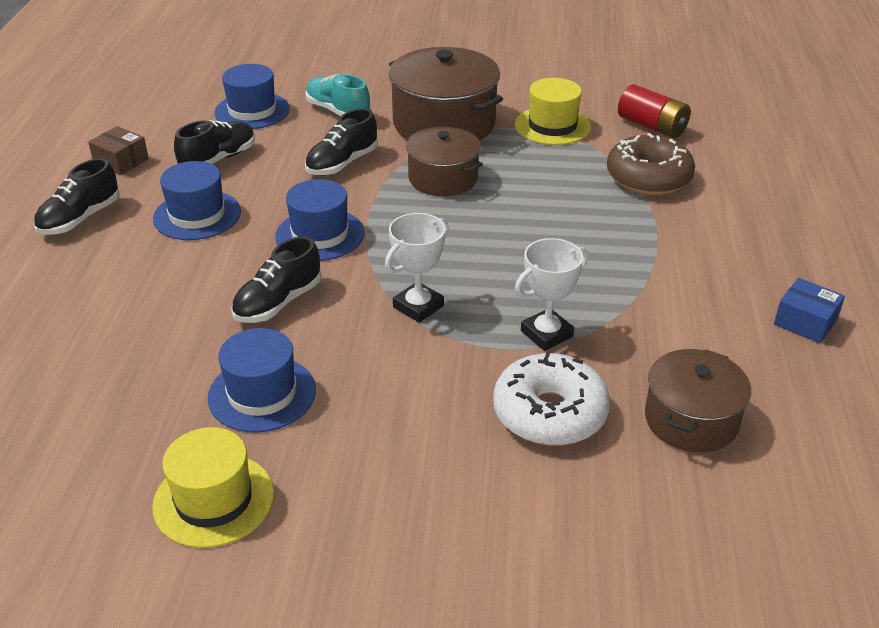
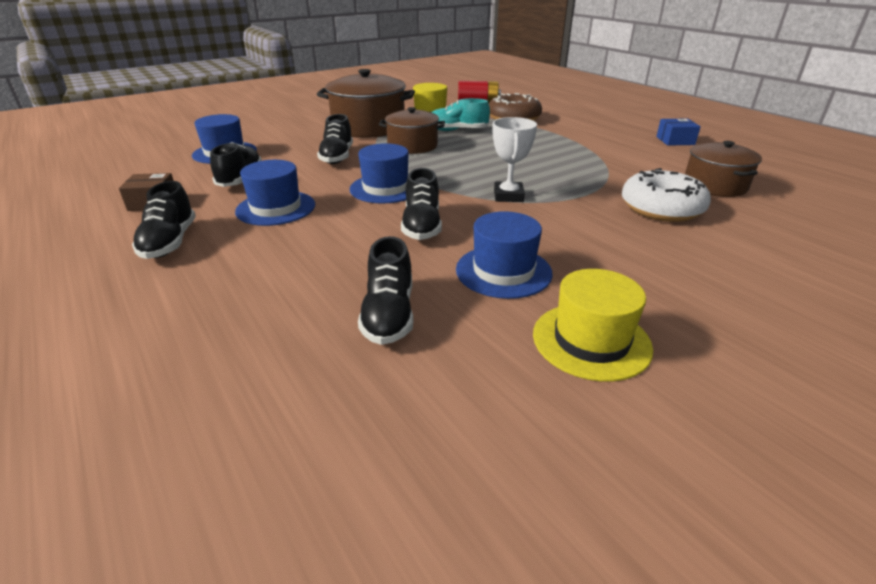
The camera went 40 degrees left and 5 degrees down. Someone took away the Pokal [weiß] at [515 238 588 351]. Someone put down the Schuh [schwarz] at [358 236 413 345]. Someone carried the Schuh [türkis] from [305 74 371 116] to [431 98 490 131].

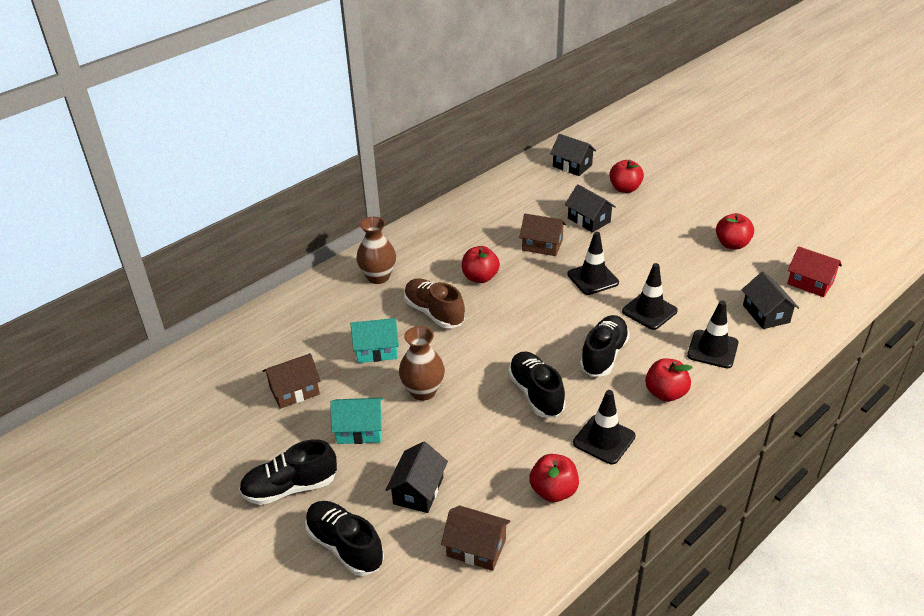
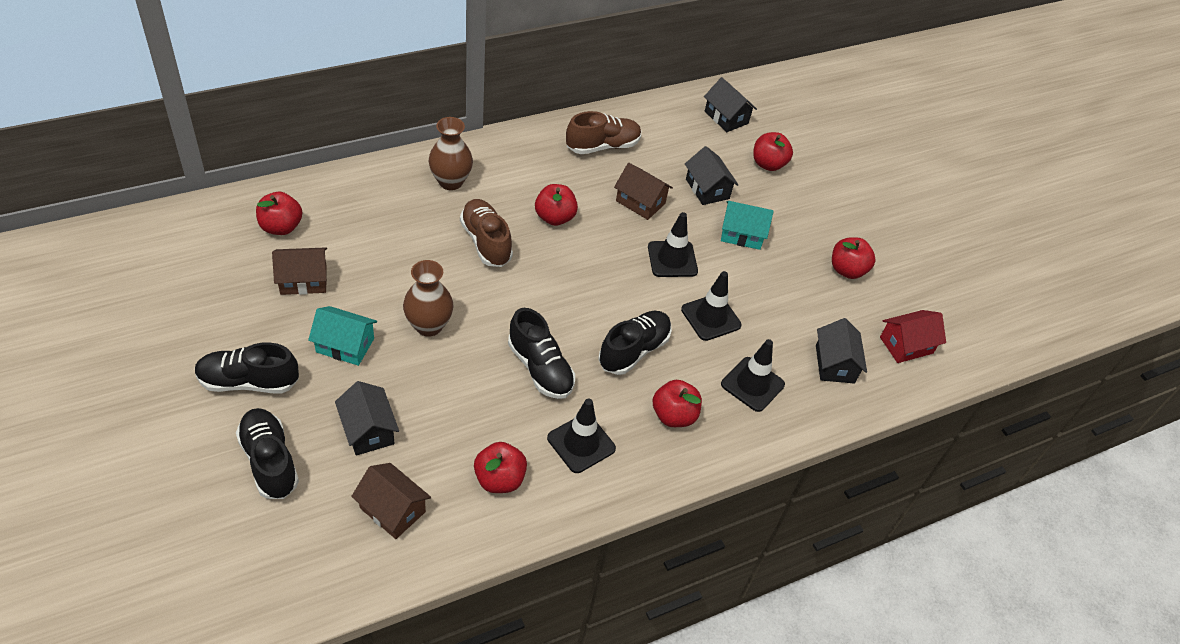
The camera went 10 degrees right and 10 degrees up. Someone put down the Apfel [rot] at [256 192 302 235]. Someone put down the Schuh [braun] at [566 111 641 154]. Someone carried the Haus [türkis] from [351 318 399 363] to [721 201 774 250]. Someone rotated the Haus [schwarz] at [386 442 448 513] by 60 degrees counterclockwise. Someone rotated the Schuh [schwarz] at [508 351 566 418] by 150 degrees clockwise. Someone rotated the Haus [rot] at [787 246 842 297] by 75 degrees counterclockwise.

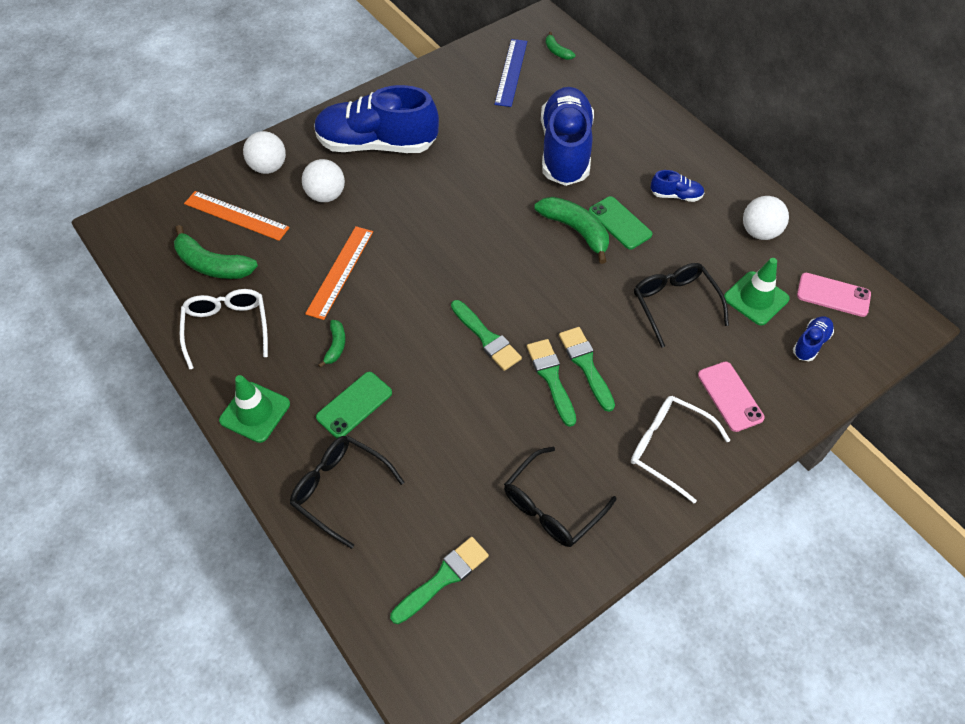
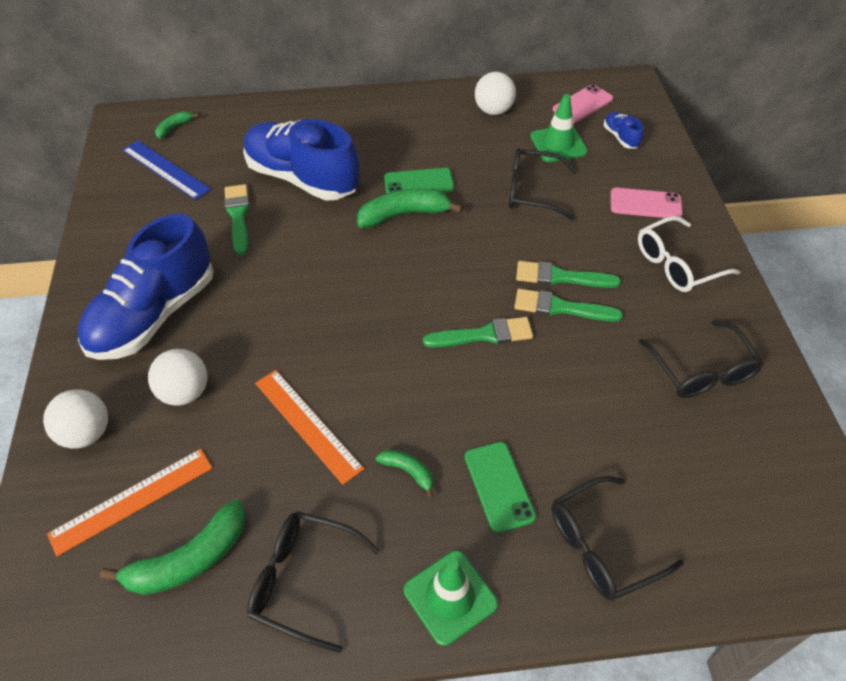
The camera went 60 degrees left and 5 degrees down. Someone took away the Schuh [blau] at [651 170 704 202]. Someone carried the Pinsel [grün] from [390 537 489 624] to [224 184 250 255]. Someone repainted the Brille [weiß] at [180 289 268 370], which became the Brille [schwarz] at [247 511 380 653]. Someone rotated the Banane [grün] at [546 32 576 60] by 135 degrees clockwise.

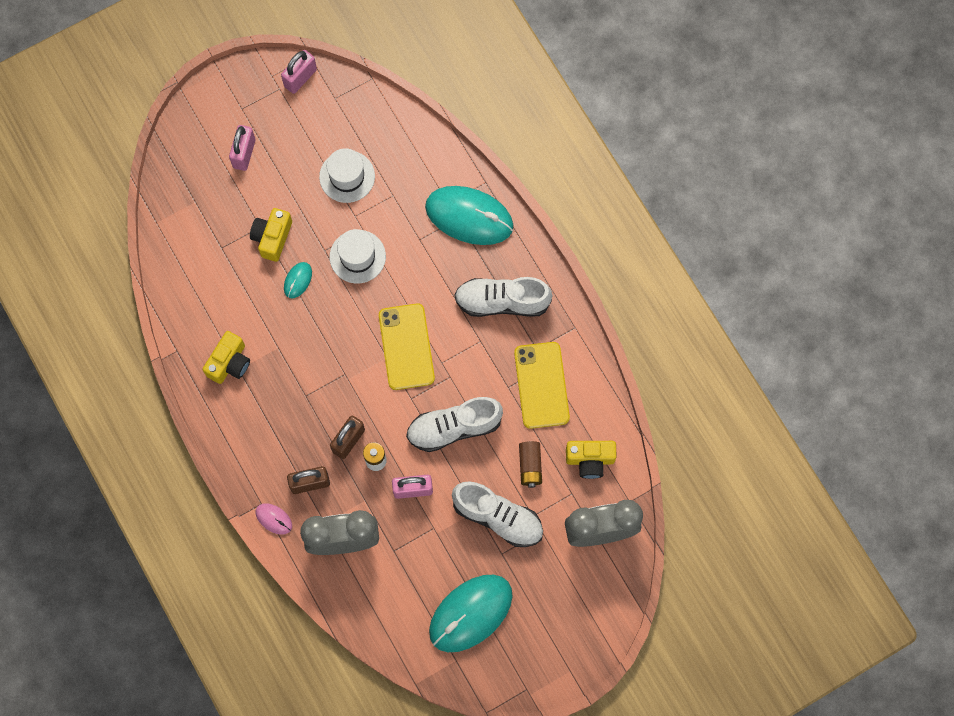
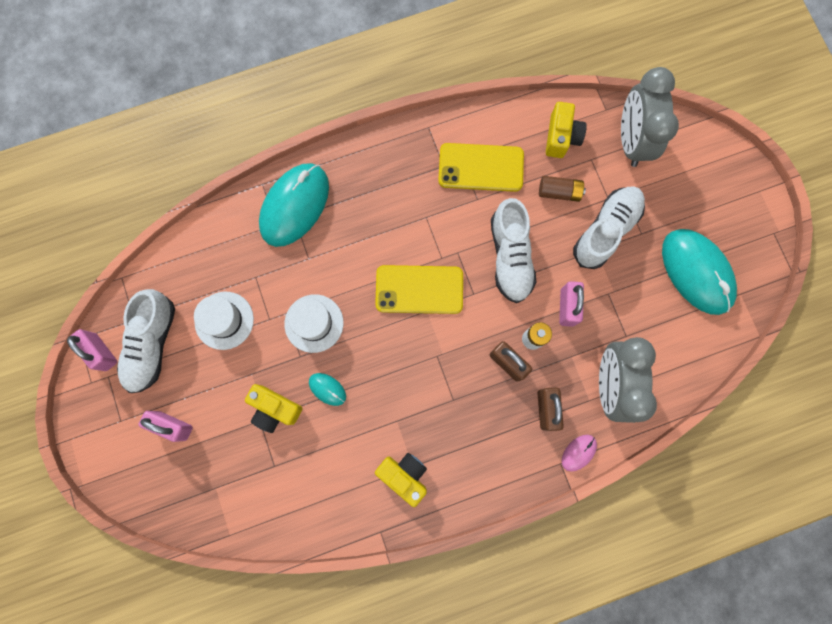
The camera went 80 degrees left and 5 degrees up. Someone carried the Schuh [weiß] from [454 277 552 317] to [117 289 175 393].

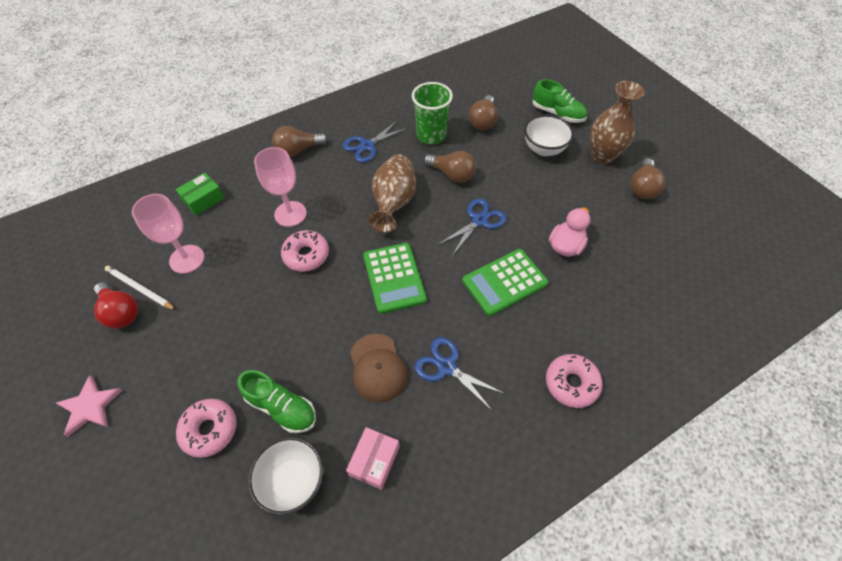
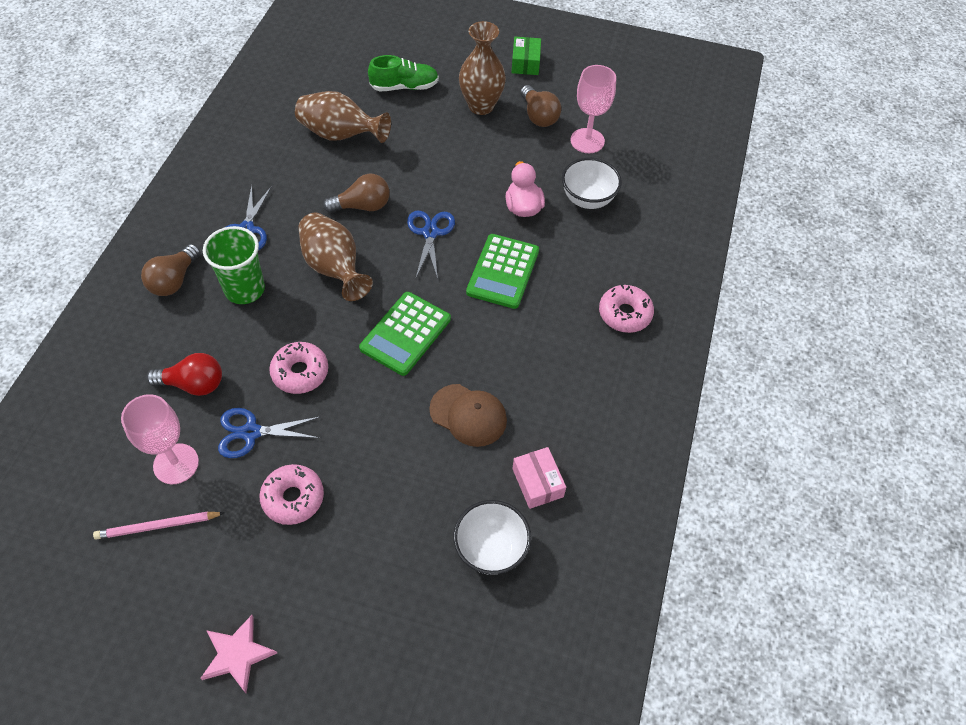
The camera went 45 degrees left and 0 degrees up. Someone took away the Schuh [grün] at [238 370 316 433]. Someone carried the Glühbirne [rot] from [94 282 138 329] to [146 353 222 396]. Someone carried the Schachtel [grün] from [175 172 225 216] to [511 37 541 75]. Someone carried the Donut [rosa] from [176 399 237 458] to [260 464 324 525]. Someone carried the Kelch [rosa] from [254 147 307 227] to [571 65 616 153]. Someone carried the Becher [grün] from [412 82 453 145] to [203 226 265 304]. Someone carried the Schere [blau] from [414 337 505 410] to [218 408 320 458]. Someone carried the Schüssel [weiß] from [524 115 574 156] to [562 158 622 209]. Someone swapped the Glühbirne [braun] at [469 95 498 130] for the Vase [braun] at [295 91 391 143]. Someone repainted the Bleistift [weiß] at [105 266 176 310], which became the Bleistift [rosa] at [93 511 224 540]. Someone rotated the Taschenrechner [grün] at [363 243 427 314] by 90 degrees clockwise.

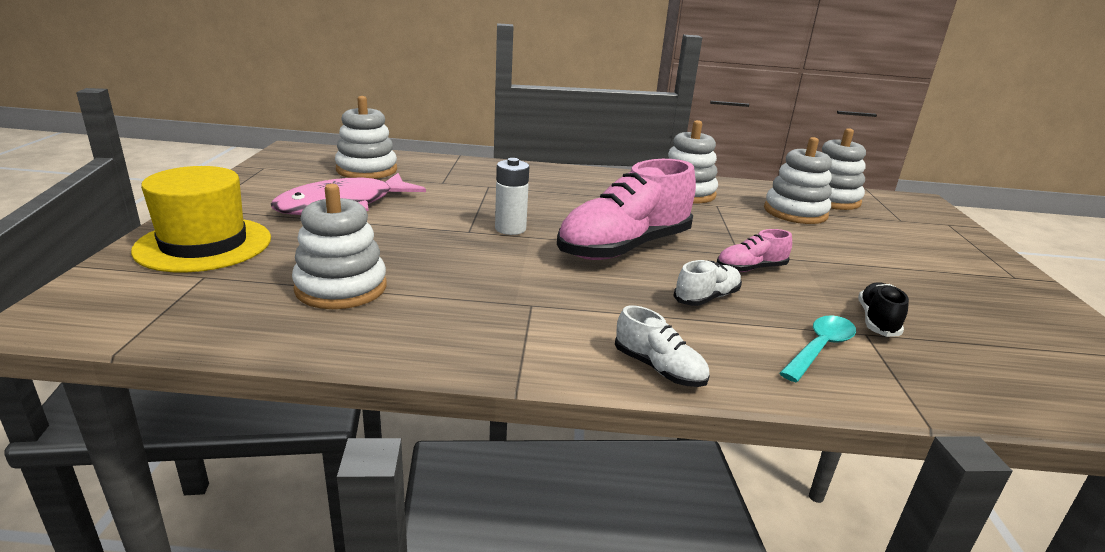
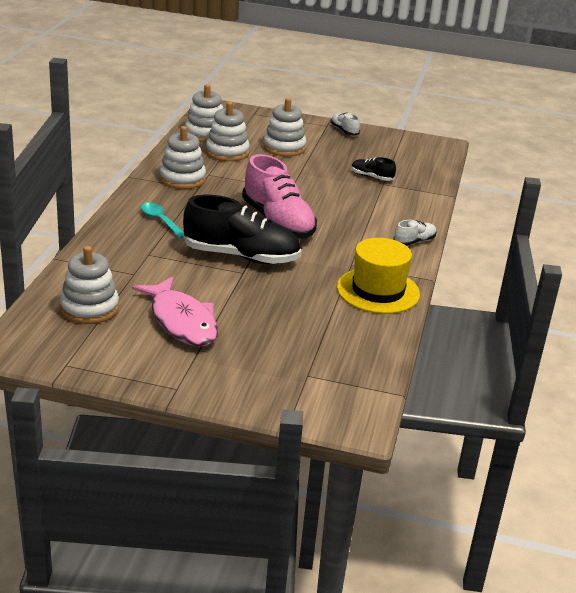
The camera went 80 degrees left and 5 degrees up. Someone took away the Schuh [rosa] at [717 229 792 272]. Someone carried the Hut [gelb] from [131 166 271 273] to [337 238 420 314]. Someone carried the Stapelspielzeug [weiß] from [292 184 387 309] to [263 98 306 157]. Someone carried the Schuh [weiß] from [673 260 742 306] to [331 113 360 136]. Someone carried the Löffel [türkis] from [780 315 856 382] to [141 203 184 238]. Someone swapped the Batterie [weiß] at [495 158 529 235] for the Schuh [schwarz] at [183 195 301 264].

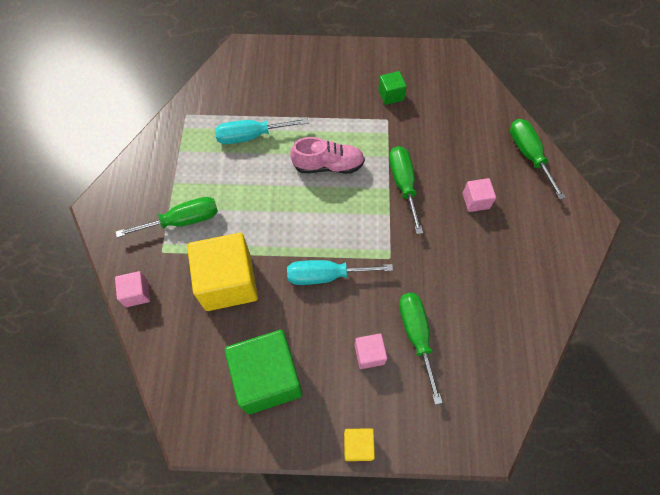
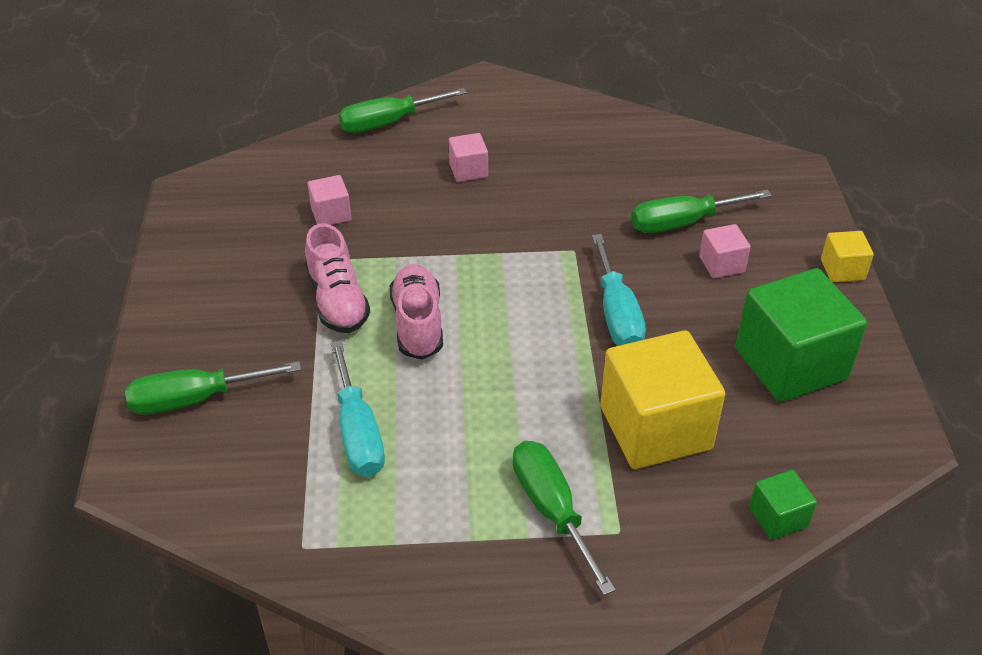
The camera went 95 degrees left and 20 degrees down. Someone put down the Schuh [rosa] at [305 223 370 333]. Someone carried the Kubus [rosa] from [115 271 150 307] to [308 175 351 225]. Someone carried the Kubus [grün] from [378 71 407 105] to [749 470 817 540]. Someone carried the Schraubenzieher [grün] from [389 146 423 234] to [125 361 301 415].

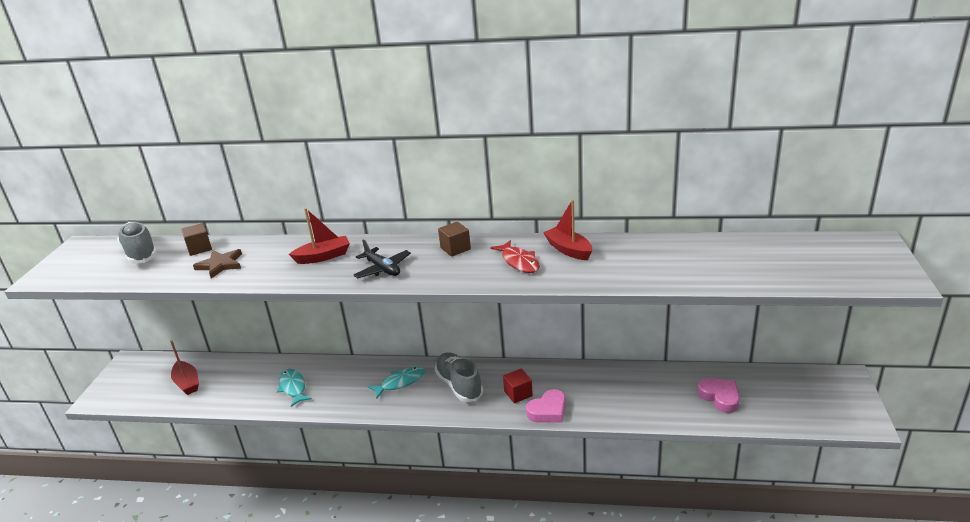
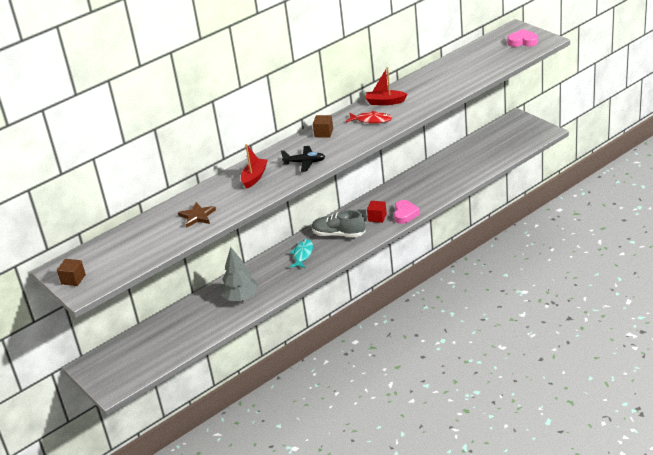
The camera went 45 degrees left and 5 degrees up. Someone took away the Schuh [grau] at [117 222 157 264]. Someone took away the Boot [rot] at [170 340 199 395]. Someone carried the Kubus [braun] from [181 223 212 256] to [57 259 86 286]. Someone carried the Herz [rosa] from [697 378 740 413] to [507 29 538 47]. Someone swapped the Fisch [türkis] at [277 369 312 407] for the Baum [grau] at [221 247 259 301].

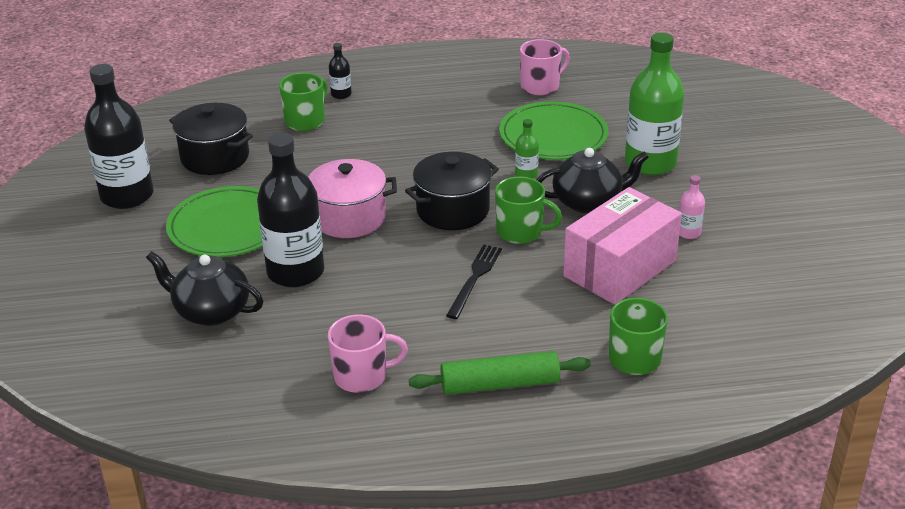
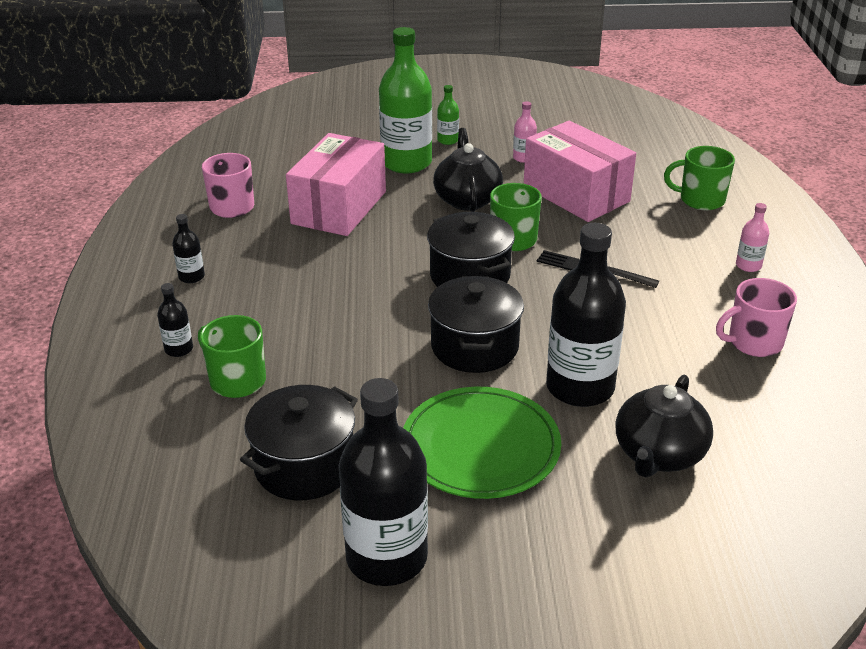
The camera went 85 degrees left and 0 degrees up. Someone put down the Flasche [schwarz] at [172 214 205 283]. Someone carried the Flasche [grün] from [515 119 539 179] to [437 85 459 145]. Someone swapped the Nudelholz [grün] at [409 351 591 395] for the Flasche [rosa] at [736 203 769 272]. Someone swapped the Teller [grün] at [499 101 608 160] for the Schachtel [rosa] at [286 133 386 236]. Someone repainted the Kochtopf [rosa] at [308 159 397 238], which became the Kochtopf [schwarz] at [428 276 524 373]. Someone rotated the Tasse [rosa] at [328 314 408 393] by 105 degrees counterclockwise.

